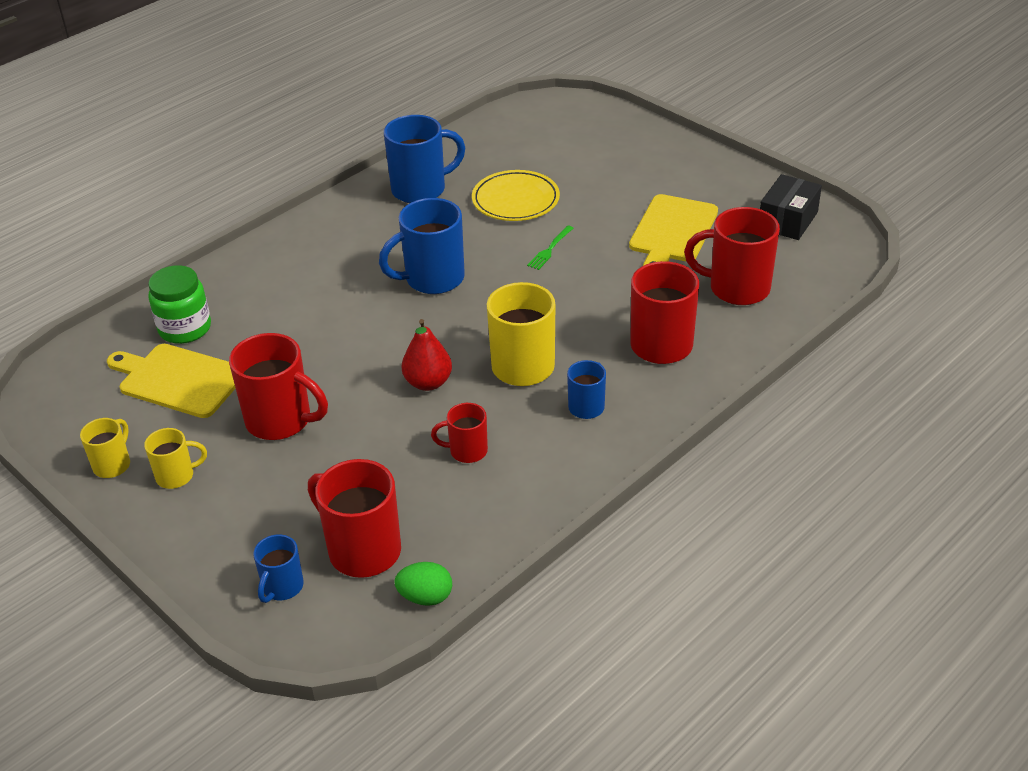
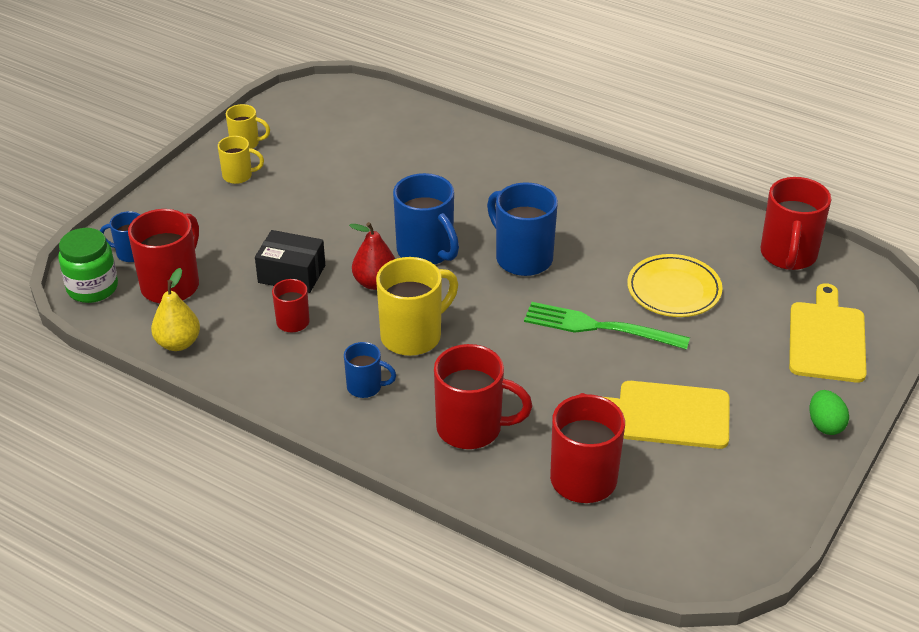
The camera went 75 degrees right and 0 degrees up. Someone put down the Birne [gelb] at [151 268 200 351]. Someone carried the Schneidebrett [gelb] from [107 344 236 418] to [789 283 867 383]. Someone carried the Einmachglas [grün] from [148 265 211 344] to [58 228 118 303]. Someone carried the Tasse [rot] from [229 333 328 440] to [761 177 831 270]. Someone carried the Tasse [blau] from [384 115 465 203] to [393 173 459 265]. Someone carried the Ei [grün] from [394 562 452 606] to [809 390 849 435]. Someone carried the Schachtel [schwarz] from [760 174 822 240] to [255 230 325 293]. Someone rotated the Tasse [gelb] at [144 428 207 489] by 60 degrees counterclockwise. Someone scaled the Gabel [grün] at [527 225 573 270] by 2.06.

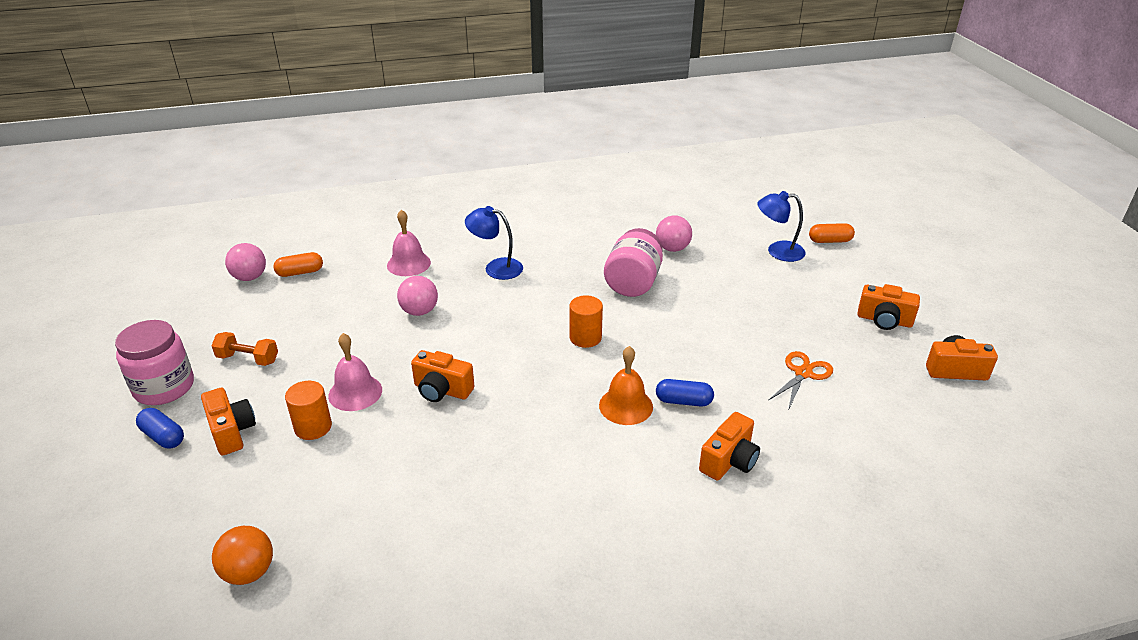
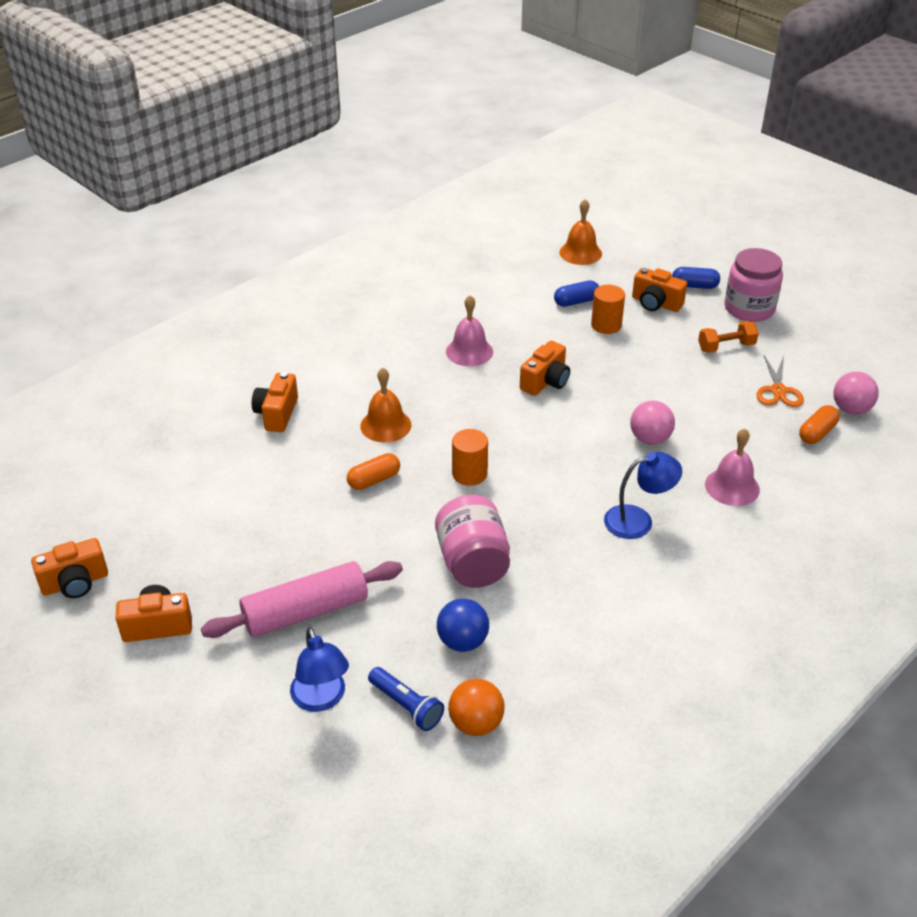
The camera went 150 degrees right and 5 degrees up. Someone put down the Nudelholz [rosa] at [201 561 403 638]. Someone put down the Taschenlampe [blau] at [368 667 444 731]. Someone put down the Glocke [orange] at [559 199 602 265]. Someone carried the Ball [orange] from [212 526 273 585] to [448 679 505 736]. Someone carried the Glocke [rosa] from [328 333 382 411] to [446 295 493 366]. Someone carried the Kapsel [blau] from [656 379 714 407] to [554 280 599 307]. Someone carried the Schere [orange] from [769 351 833 408] to [756 355 804 407]. Someone carried the Kapsel [orange] from [809 223 855 243] to [347 453 400 490]. Someone repainted the Ball [rosa] at [656 215 692 252], which became the Ball [blau] at [437 598 489 652]. Someone rotated the Kamera [orange] at [411 350 474 402] by 135 degrees clockwise. Someone rotated the Lampe [blau] at [757 191 805 262] by 90 degrees clockwise.

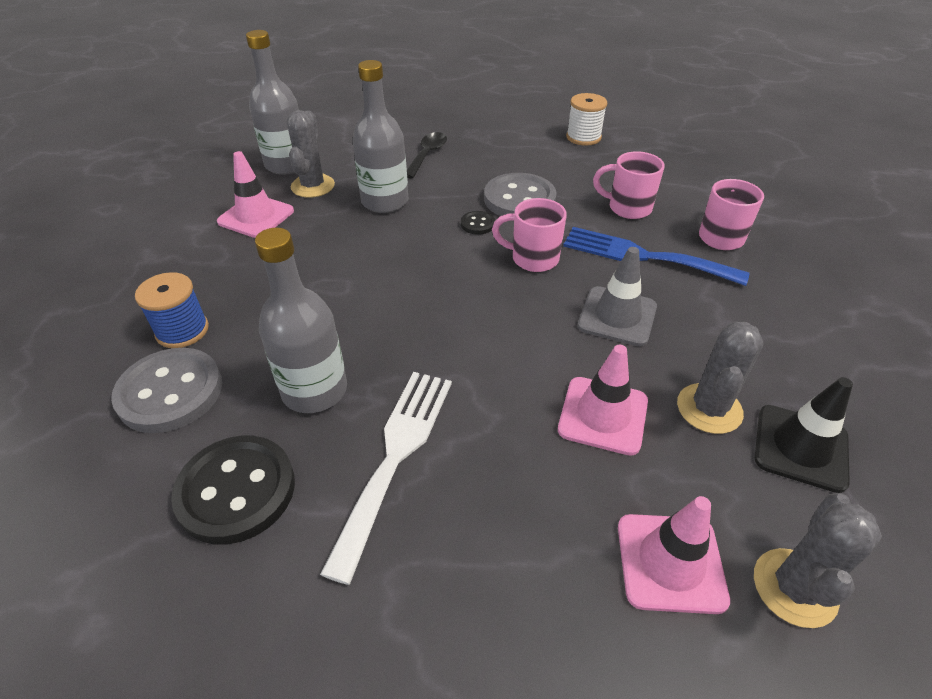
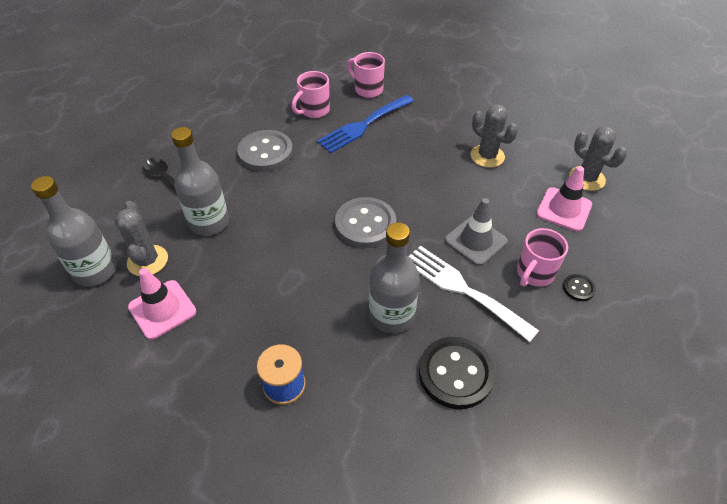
The camera went 65 degrees left and 5 degrees up. Someone took away the Leitkegel [rosa] at [558 345 648 456]. Someone took away the Garnrolle [weiß] at [566 93 607 146]. Someone took away the Leitkegel [schwarz] at [755 377 853 493]. Someone carried the Knopf [grau] from [111 348 222 433] to [335 197 396 248]. Someone carried the Knopf [schwarz] from [461 211 495 235] to [563 274 596 301]. Someone carried the Tasse [rosa] from [492 198 567 272] to [517 228 568 287]. Someone carried the Leitkegel [grau] from [578 247 657 346] to [445 198 508 266]. Someone rotated the Kaktus [grau] at [287 110 335 198] by 45 degrees clockwise.

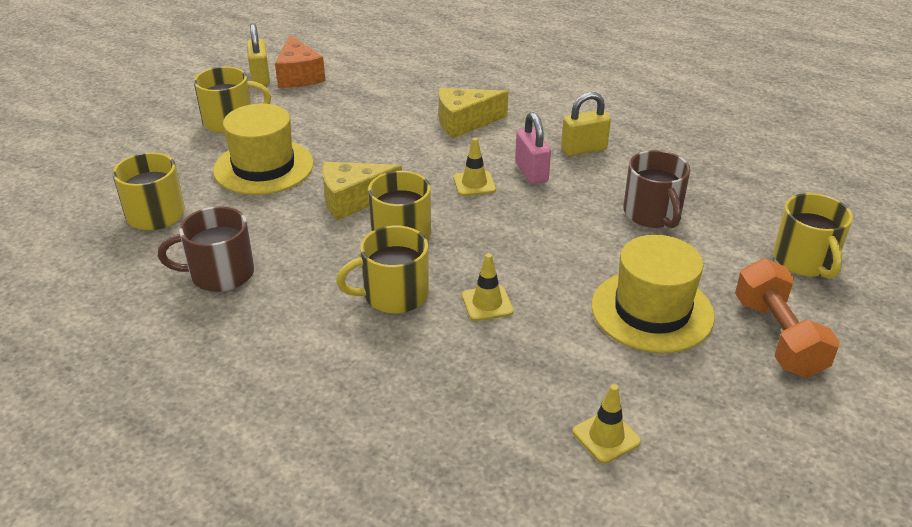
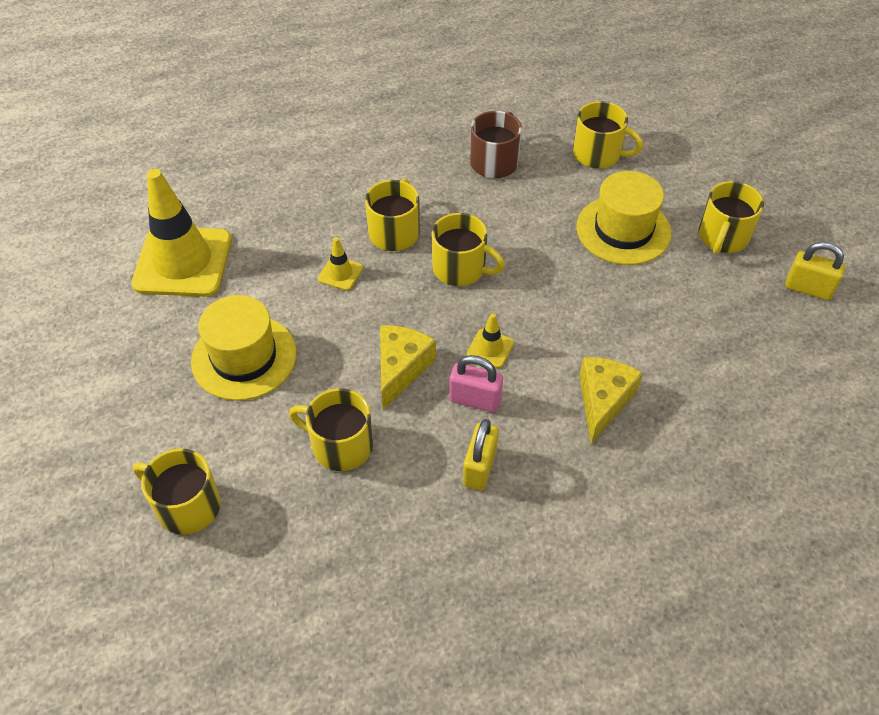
The camera went 125 degrees right and 15 degrees up. Someone took away the Käse [orange] at [275 35 326 88]. Someone took away the Hantel [orange] at [735 258 840 378]. Someone carried the Käse [gelb] from [322 162 402 220] to [380 325 436 410]. Someone repainted the Tasse [braun] at [623 150 690 228], which became the Tasse [gelb] at [289 388 373 471]. Someone scaled the Leitkegel [gelb] at [573 384 641 464] by 2.39.

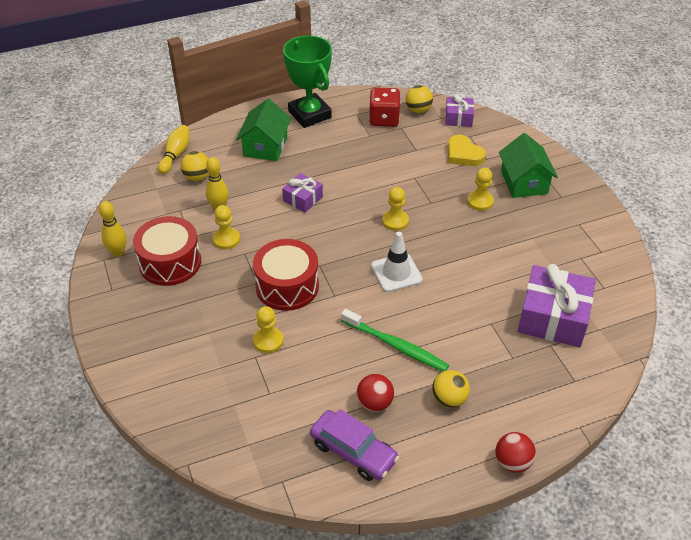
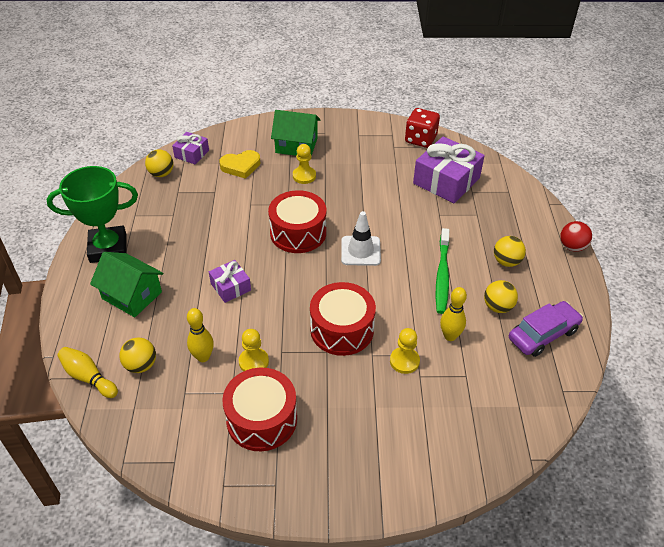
The camera went 70 degrees left and 0 degrees up. Someone carried the Bowlingkegel [gelb] from [99 201 127 257] to [440 287 467 341]. Someone carried the Spielwürfel [rot] from [369 87 401 127] to [405 108 440 148]. Someone swapped the Bauer [gelb] at [382 187 409 231] for the Trommel [rot] at [268 190 326 253]. Someone repainted the Ball [rot] at [357 374 394 412], which became the Ball [gelb] at [484 280 518 313]. Someone rotated the Zahnbürste [grün] at [341 309 449 371] by 135 degrees clockwise.

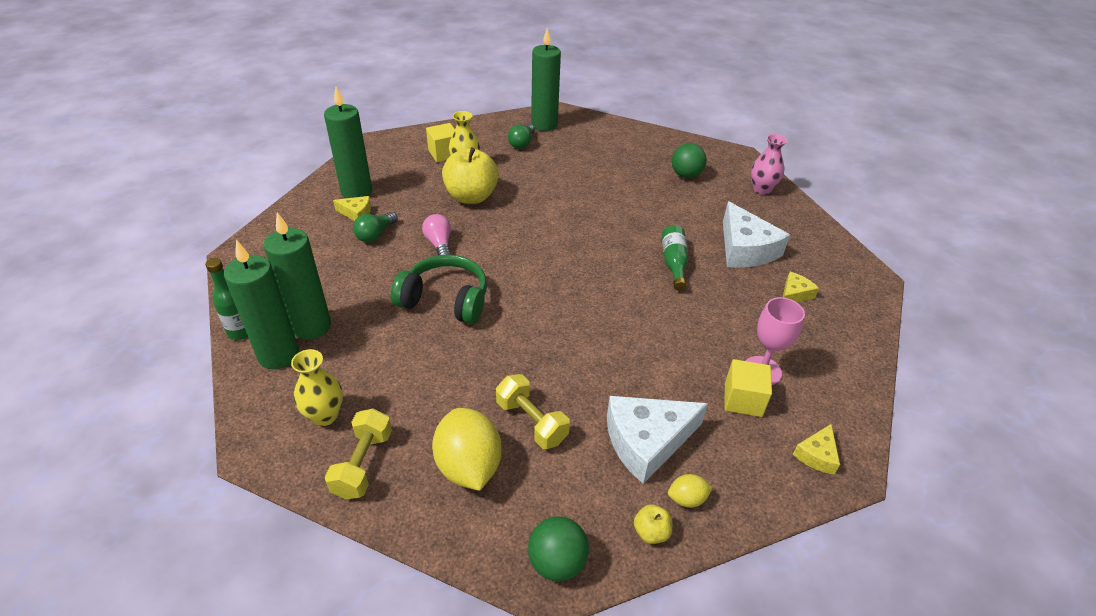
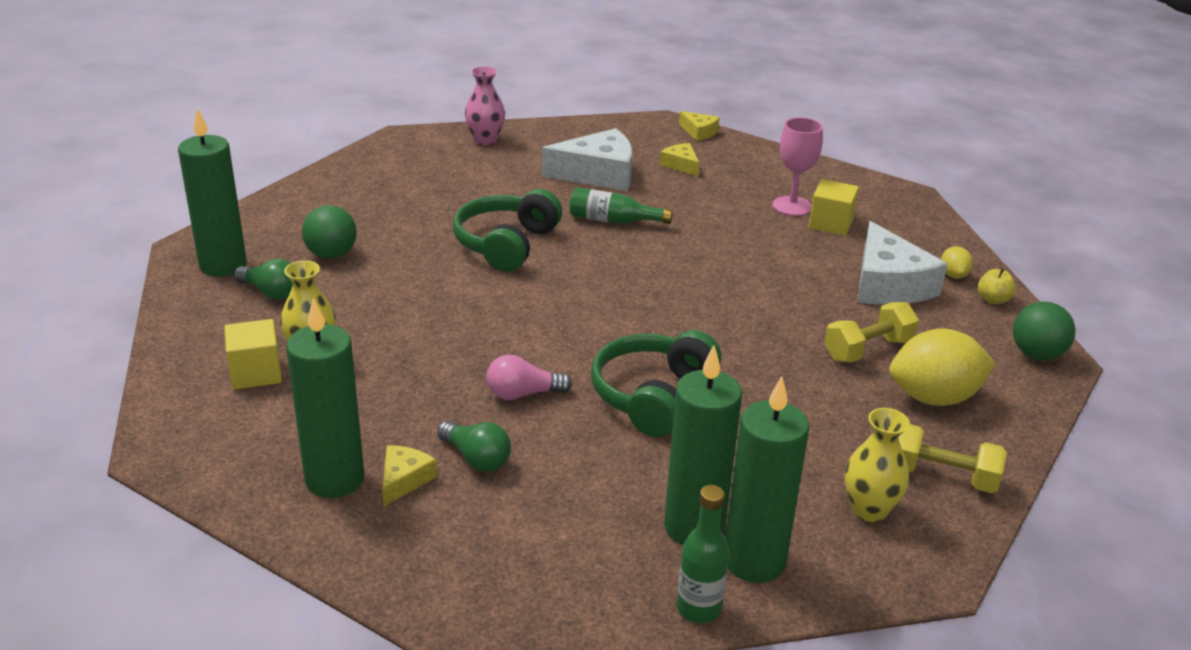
The camera went 80 degrees left and 10 degrees down. Someone took away the Apfel [gelb] at [442 147 499 204]. Someone put down the Kopfhörer [grün] at [453 189 562 272]. Someone carried the Ball [grün] from [672 143 707 178] to [302 205 357 259]. Someone carried the Käse [gelb] from [793 424 840 474] to [679 111 720 141].

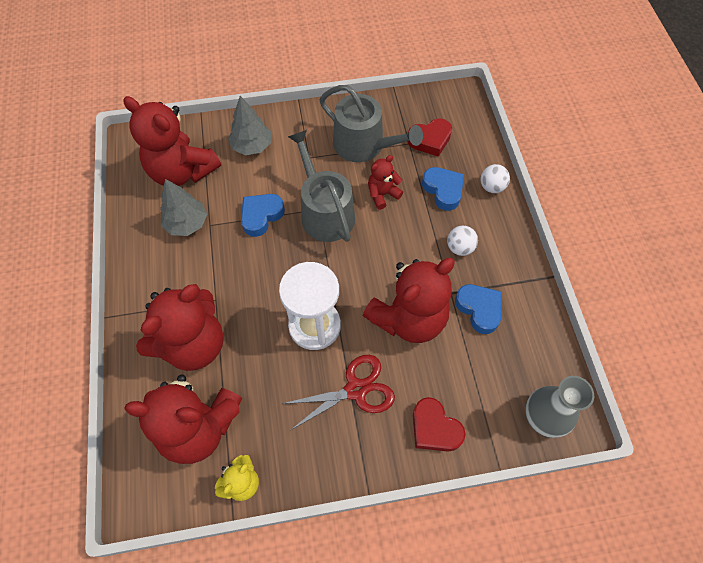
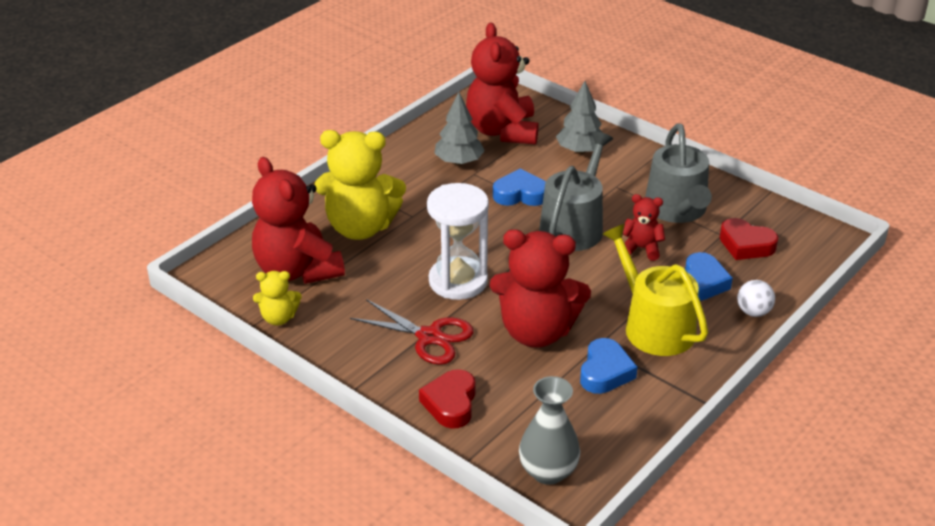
The camera went 50 degrees right and 25 degrees down. Someone swapped the Ball [weiß] at [447 226 478 256] for the Gießkanne [gelb] at [603 224 708 356]. Someone repainted the Teddybär [rot] at [136 284 224 371], which became the Teddybär [gelb] at [315 130 406 240].

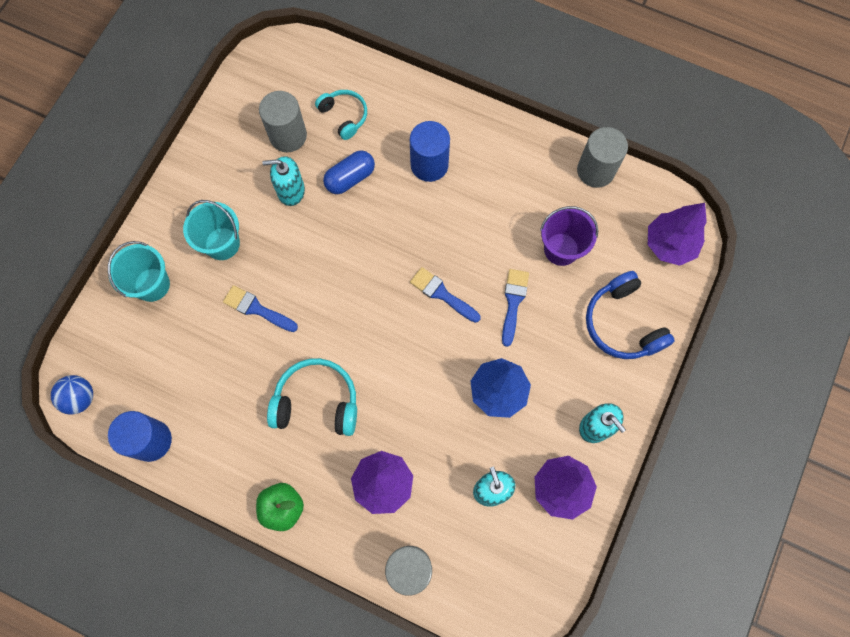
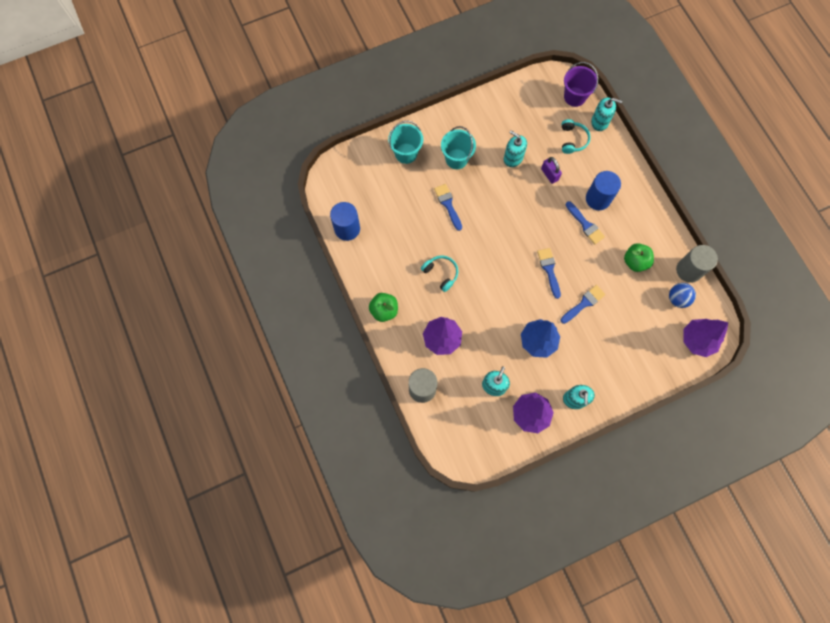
The camera went 40 degrees right and 0 degrees up. Someone took away the Vollzylinder [grau] at [259 91 307 152]. Someone took away the Kopfhörer [blau] at [586 271 675 359]. Someone put down the Pinsel [blau] at [566 201 605 244]. Someone put down the Seifenspender [türkis] at [591 97 622 131]. Someone put down the Apfel [grün] at [624 243 654 272]. Someone carried the Ball [blau] from [51 375 93 414] to [669 283 696 308]. Someone carried the Eimer [lila] from [540 206 598 266] to [564 62 599 107]. Someone swapped the Kapsel [blau] at [323 150 375 194] for the Vorhängeschloss [lila] at [541 157 562 184]. Someone scaled the Kopfhörer [türkis] at [267 358 357 436] by 0.64.

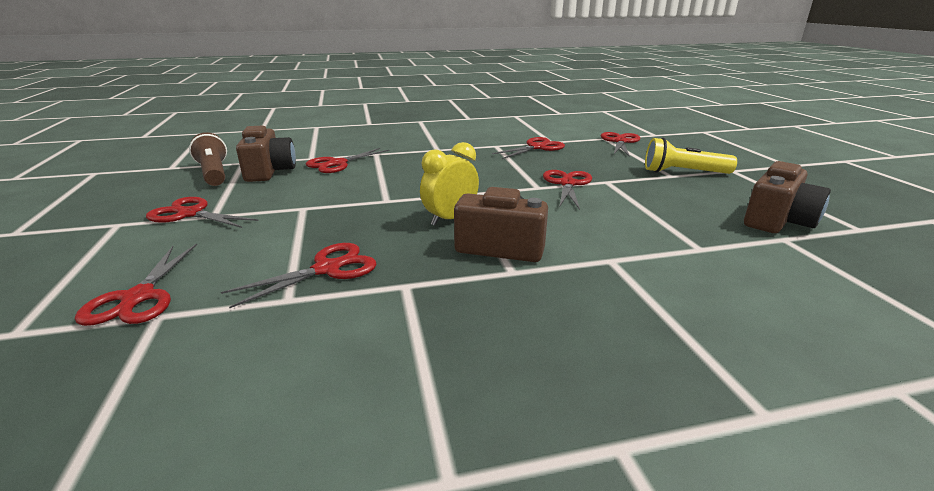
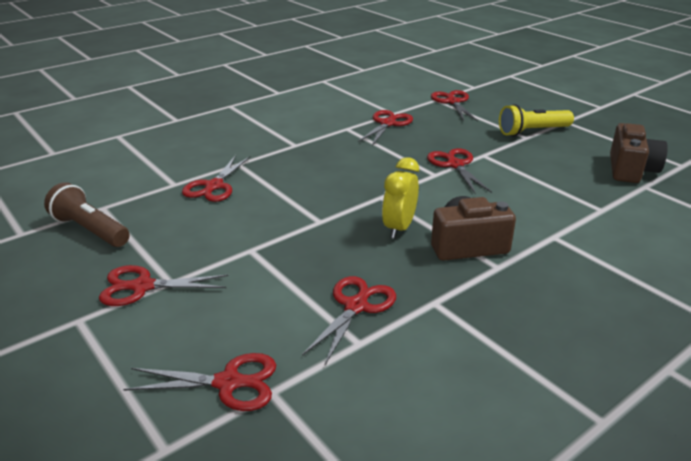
The camera went 25 degrees left and 5 degrees up. Someone took away the Kamera [braun] at [236 126 296 182]. Someone rotated the Schere [rot] at [75 243 197 326] by 60 degrees counterclockwise.

